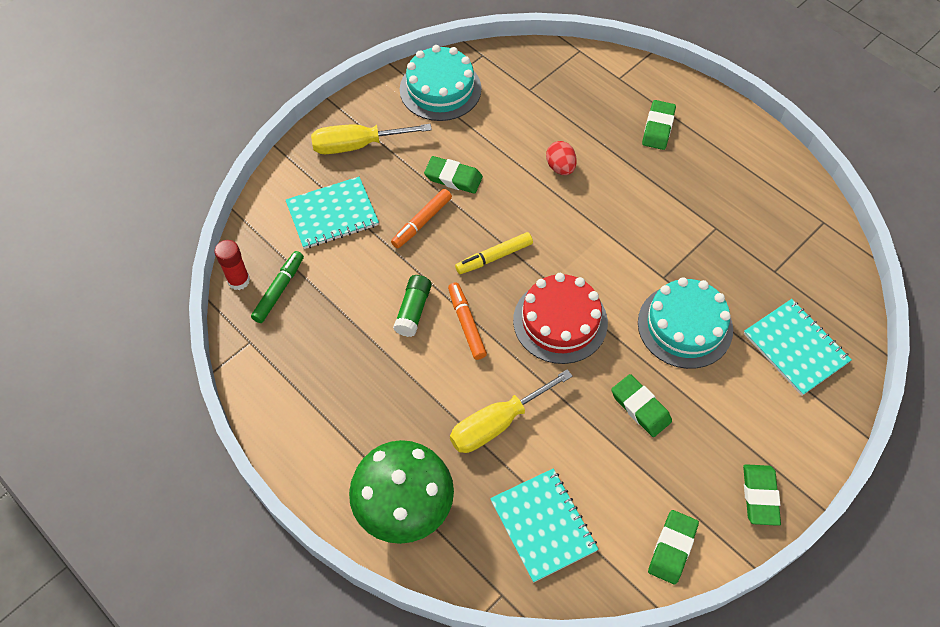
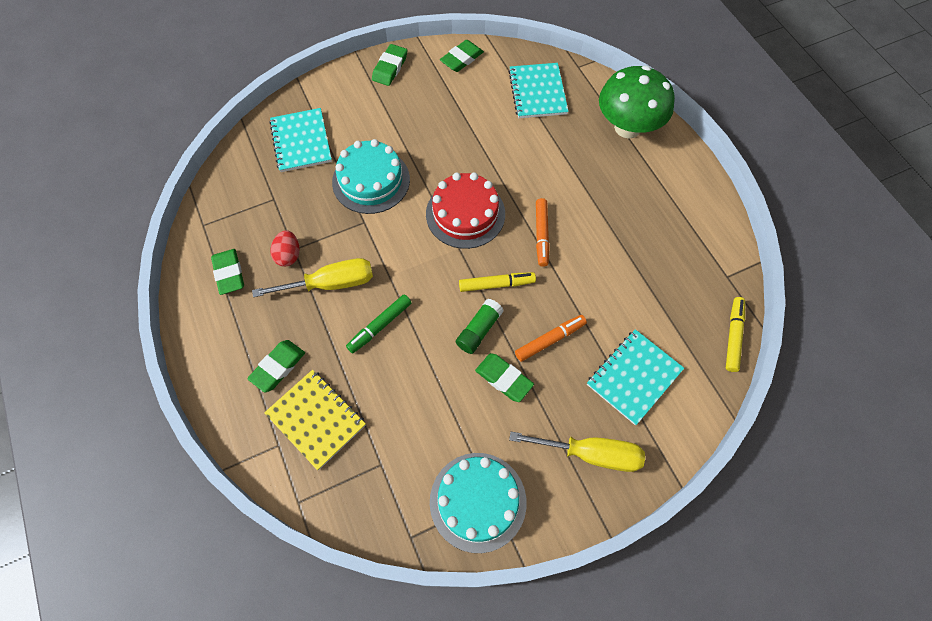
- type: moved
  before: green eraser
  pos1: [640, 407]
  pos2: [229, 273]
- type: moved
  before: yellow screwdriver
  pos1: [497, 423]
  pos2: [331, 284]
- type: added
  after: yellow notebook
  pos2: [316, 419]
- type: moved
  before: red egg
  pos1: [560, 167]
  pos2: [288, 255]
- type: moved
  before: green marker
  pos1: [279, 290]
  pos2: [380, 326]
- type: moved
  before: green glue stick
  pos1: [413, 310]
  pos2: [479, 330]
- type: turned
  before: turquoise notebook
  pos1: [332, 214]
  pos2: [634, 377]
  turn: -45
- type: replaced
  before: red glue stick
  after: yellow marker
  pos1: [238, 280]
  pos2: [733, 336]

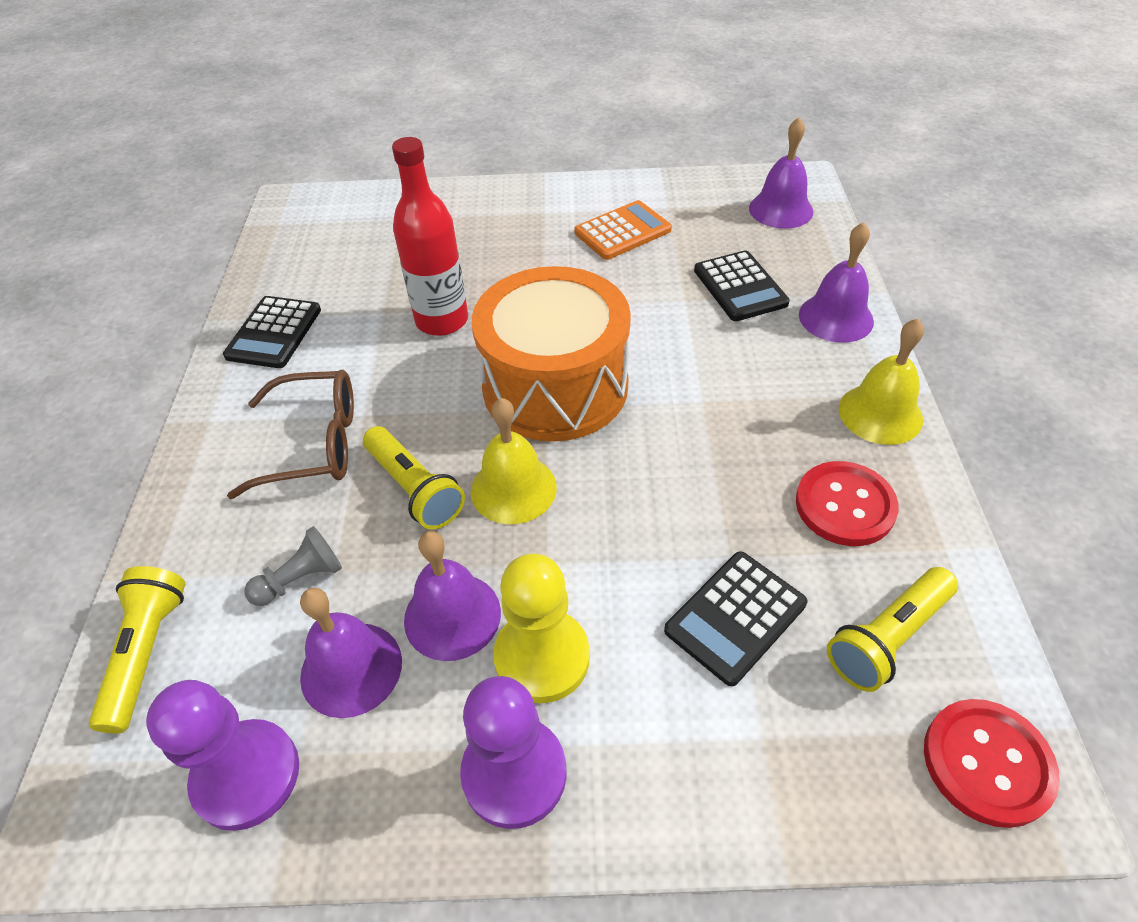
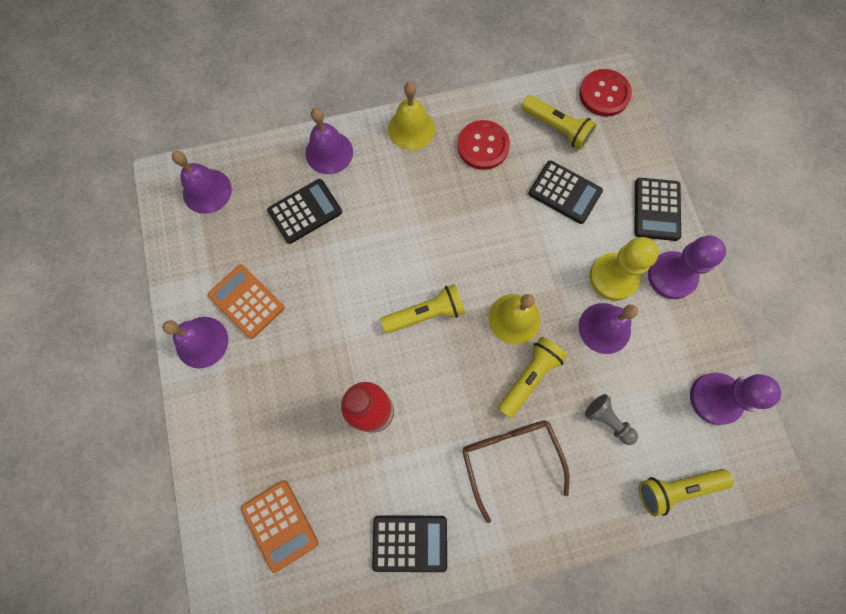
- type: moved
  before: purple bell
  pos1: [351, 668]
  pos2: [202, 342]
- type: added
  after: orange calculator
  pos2: [280, 525]
- type: replaced
  before: orange drum
  after: yellow flashlight
  pos1: [555, 386]
  pos2: [425, 314]
- type: added
  after: black calculator
  pos2: [656, 209]

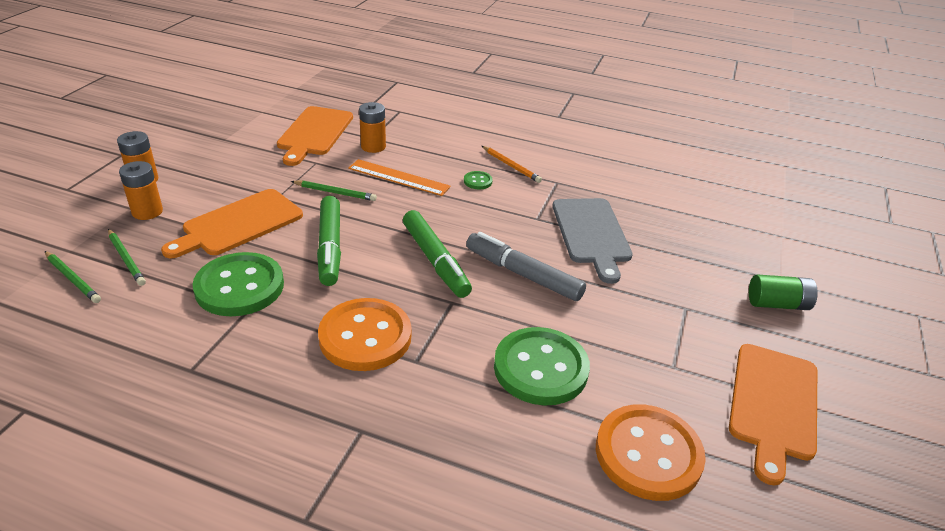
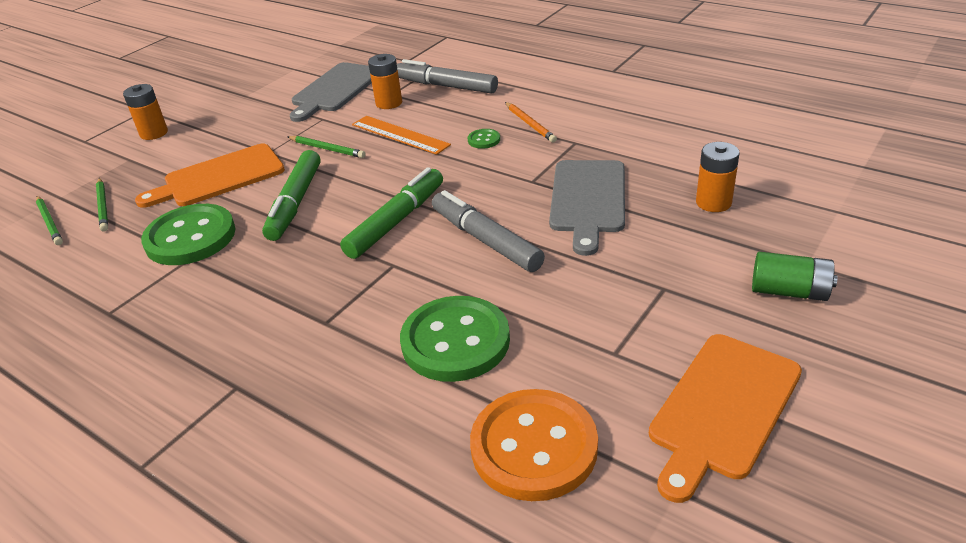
- type: recoloured
  before: orange cutting board
  after: grey cutting board
  pos1: [314, 133]
  pos2: [335, 89]
- type: turned
  before: green marker
  pos1: [435, 261]
  pos2: [396, 221]
  turn: -135
- type: added
  after: grey marker
  pos2: [446, 86]
- type: moved
  before: orange battery
  pos1: [147, 212]
  pos2: [713, 202]
- type: removed
  before: orange button
  pos1: [365, 337]

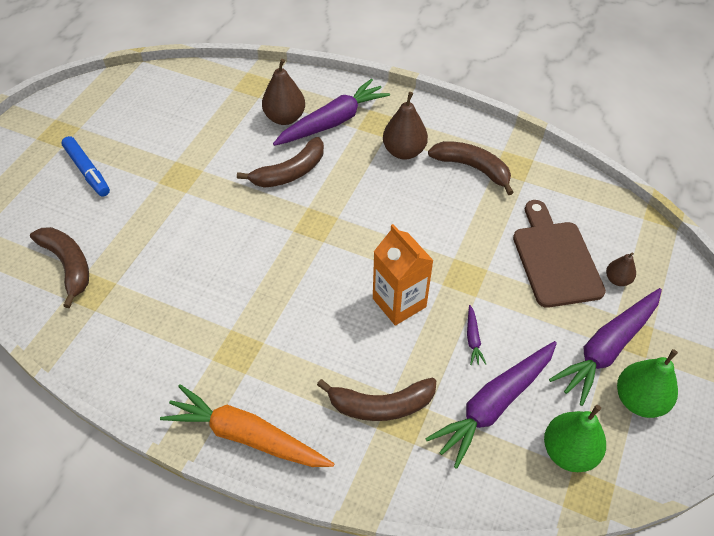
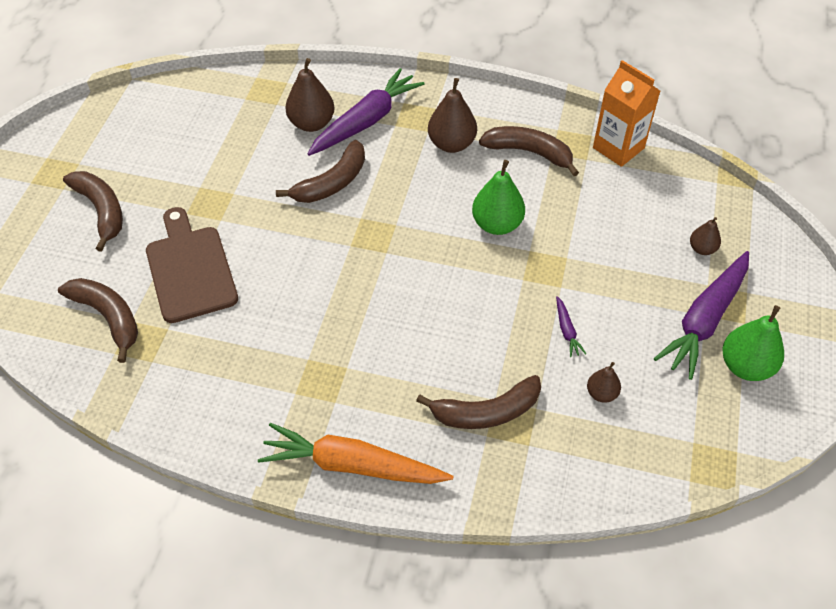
- type: replaced
  before: blue marker
  after: brown banana
  pos1: [87, 171]
  pos2: [101, 211]
- type: moved
  before: brown cutting board
  pos1: [555, 259]
  pos2: [190, 269]
- type: moved
  before: green pear
  pos1: [568, 451]
  pos2: [497, 224]
- type: replaced
  before: purple carrot
  after: brown pear
  pos1: [493, 405]
  pos2: [601, 393]
- type: moved
  before: orange carton
  pos1: [399, 302]
  pos2: [618, 148]

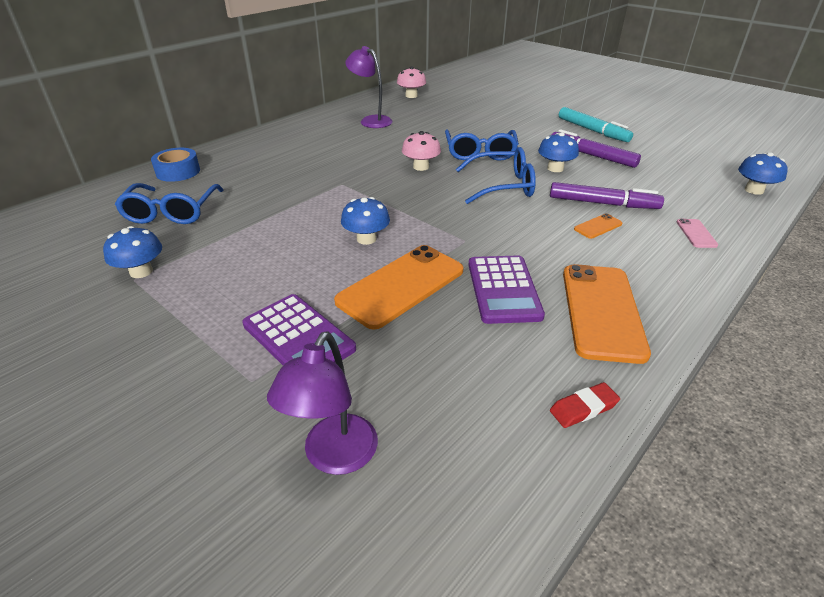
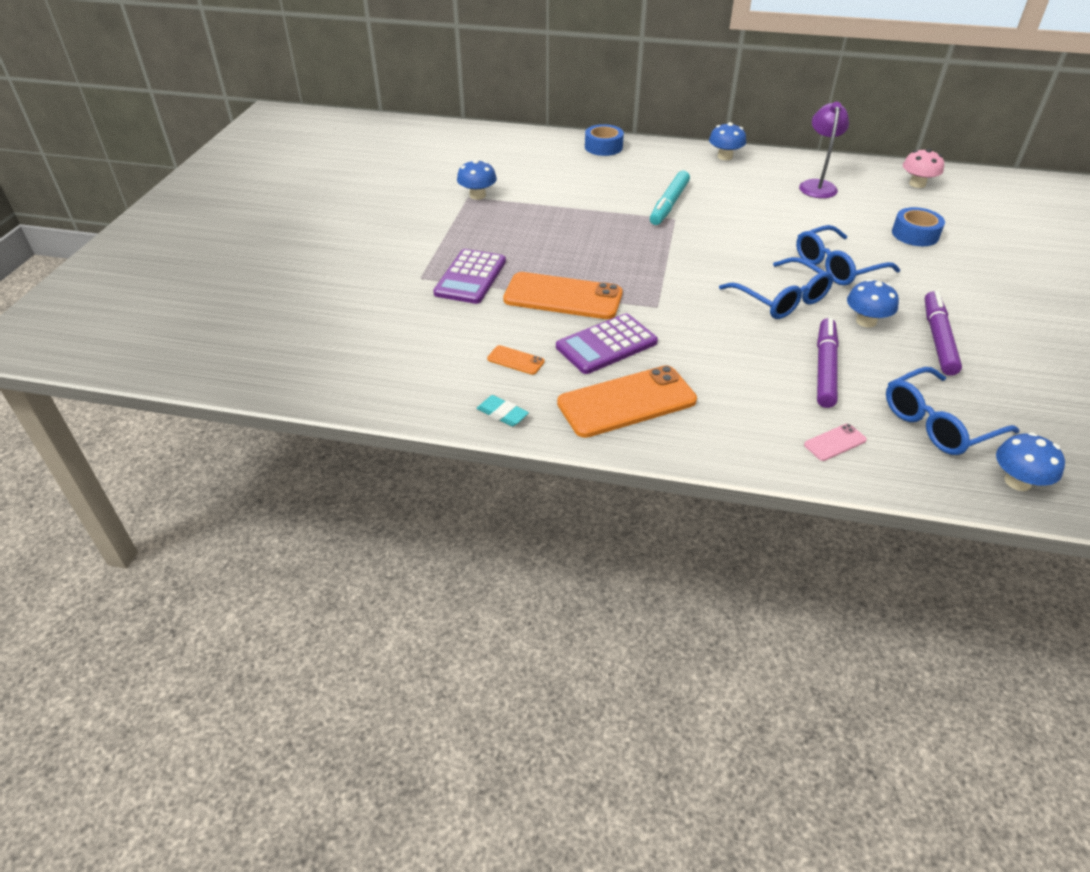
- type: recoloured
  before: red eraser
  after: turquoise eraser
  pos1: [583, 408]
  pos2: [502, 414]
- type: moved
  before: orange phone
  pos1: [598, 226]
  pos2: [515, 360]
- type: moved
  before: turquoise marker
  pos1: [592, 130]
  pos2: [669, 204]
- type: moved
  before: blue mushroom
  pos1: [366, 239]
  pos2: [725, 156]
- type: turned
  before: purple marker
  pos1: [603, 203]
  pos2: [824, 368]
  turn: -150
- type: moved
  before: blue glasses
  pos1: [171, 212]
  pos2: [938, 423]
- type: added
  after: blue tape
  pos2: [915, 234]
- type: removed
  before: purple lamp
  pos1: [334, 457]
- type: removed
  before: pink mushroom
  pos1: [421, 167]

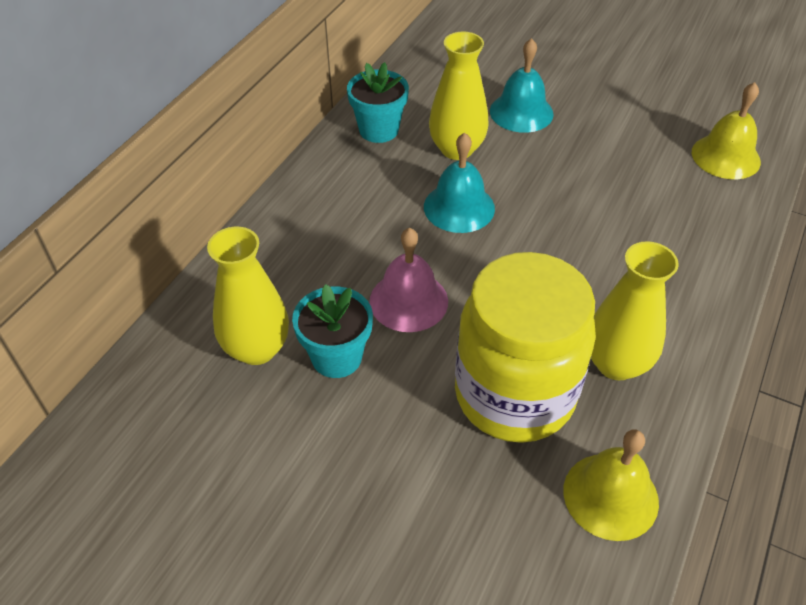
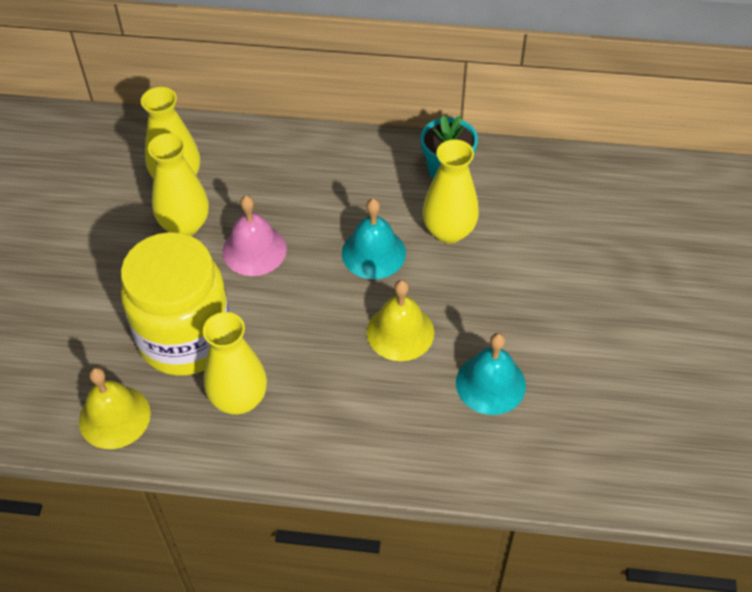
- type: replaced
  before: turquoise flower pot
  after: yellow vase
  pos1: [336, 357]
  pos2: [185, 225]
- type: moved
  before: yellow bell
  pos1: [725, 156]
  pos2: [400, 332]
- type: moved
  before: turquoise bell
  pos1: [521, 112]
  pos2: [490, 384]

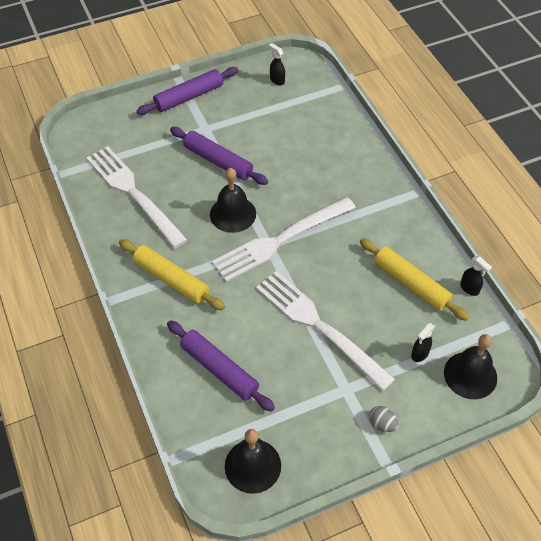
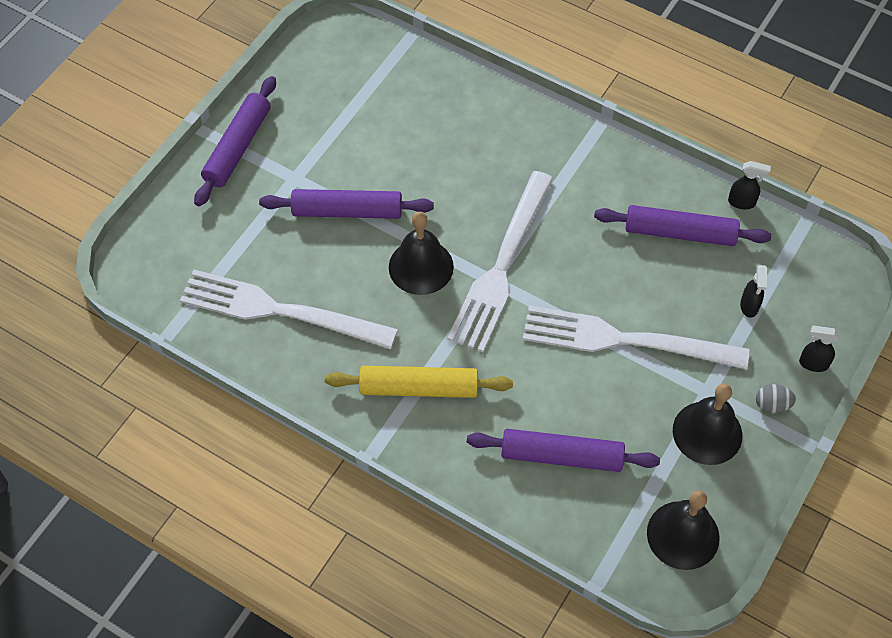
- type: recoloured
  before: yellow rolling pin
  after: purple rolling pin
  pos1: [411, 283]
  pos2: [680, 233]
- type: moved
  before: black bell
  pos1: [470, 375]
  pos2: [707, 432]
- type: moved
  before: black spray bottle
  pos1: [277, 80]
  pos2: [813, 363]

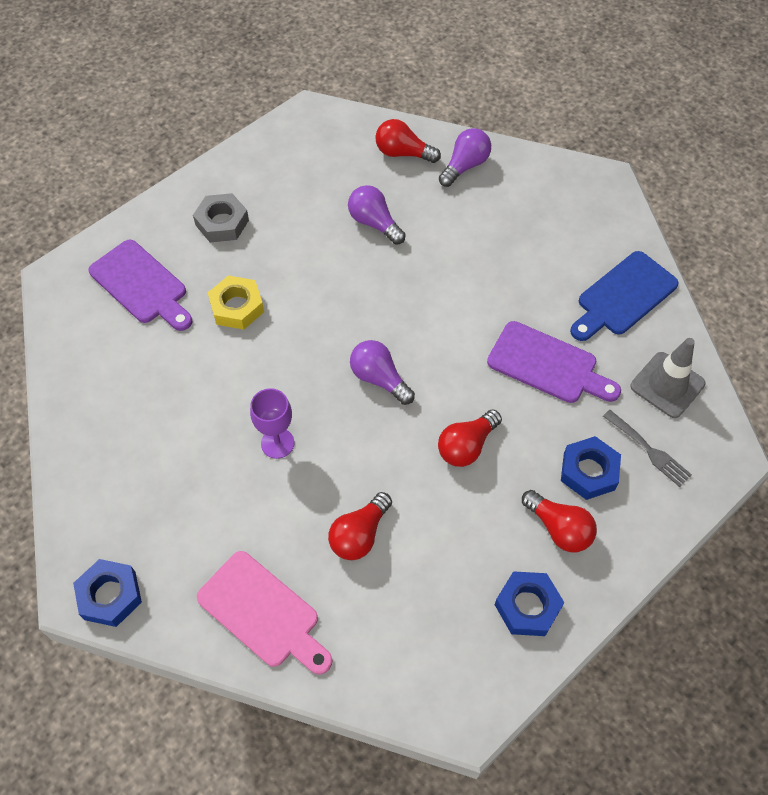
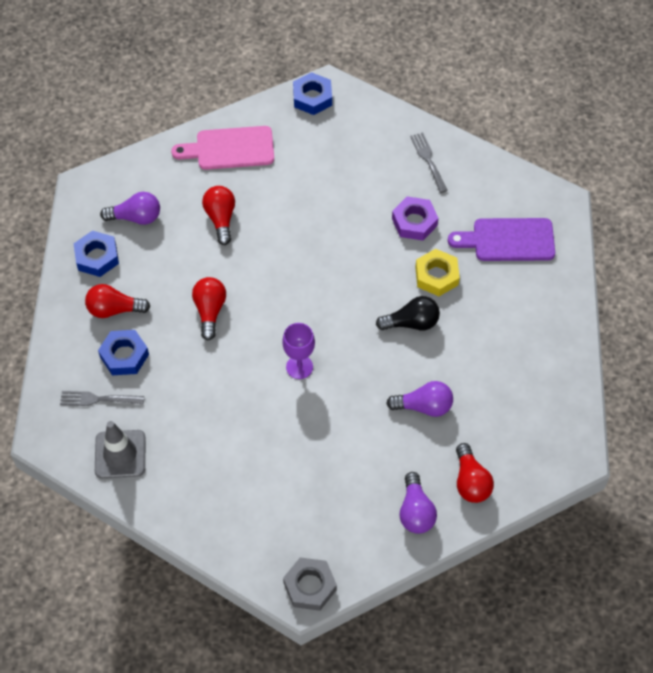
- type: moved
  before: purple light bulb
  pos1: [379, 378]
  pos2: [136, 217]
- type: moved
  before: purple goblet
  pos1: [277, 443]
  pos2: [299, 367]
- type: moved
  before: grey nut
  pos1: [222, 223]
  pos2: [310, 586]
- type: added
  after: black light bulb
  pos2: [411, 323]
- type: added
  after: purple nut
  pos2: [414, 222]
- type: added
  after: grey fork
  pos2: [428, 160]
- type: turned
  before: red light bulb
  pos1: [403, 153]
  pos2: [470, 482]
  turn: 105
- type: removed
  before: purple cutting board
  pos1: [547, 365]
- type: removed
  before: blue cutting board
  pos1: [623, 296]

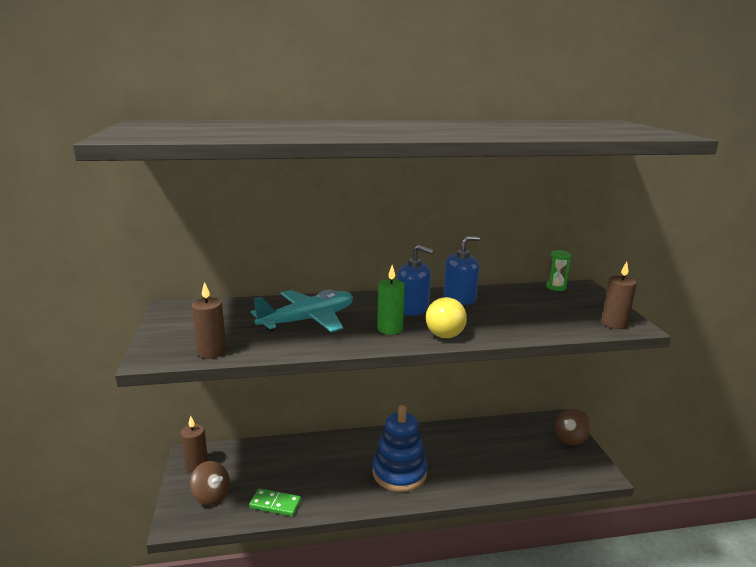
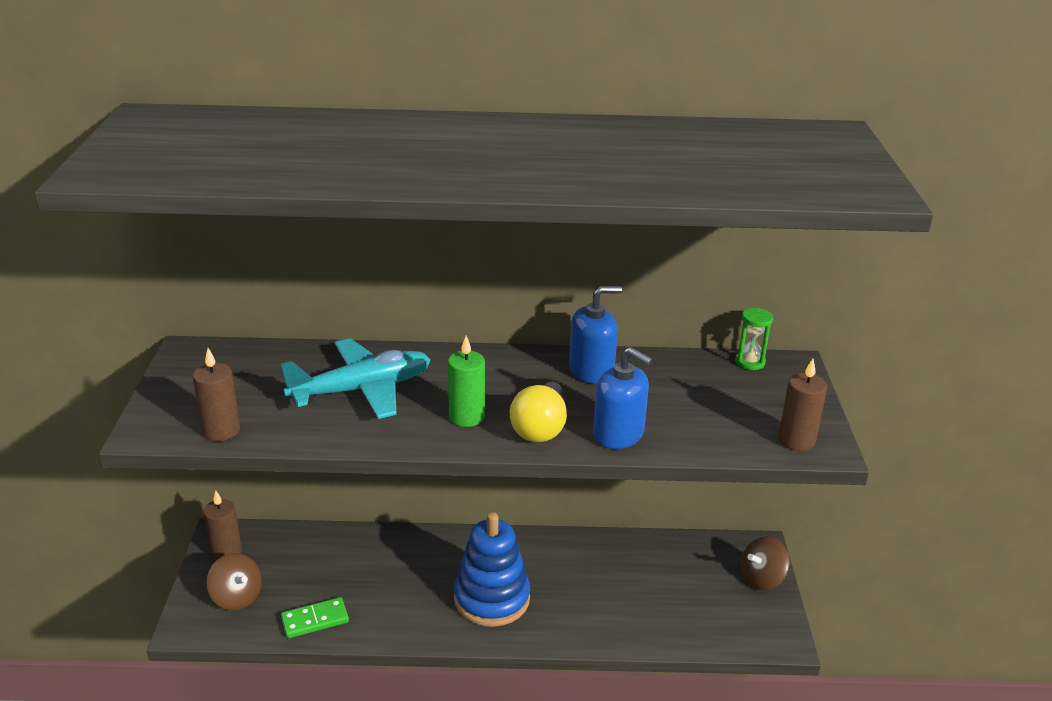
- type: turned
  before: green domino
  pos1: [275, 504]
  pos2: [315, 620]
  turn: -45
- type: moved
  before: blue soap dispenser
  pos1: [412, 309]
  pos2: [618, 434]

